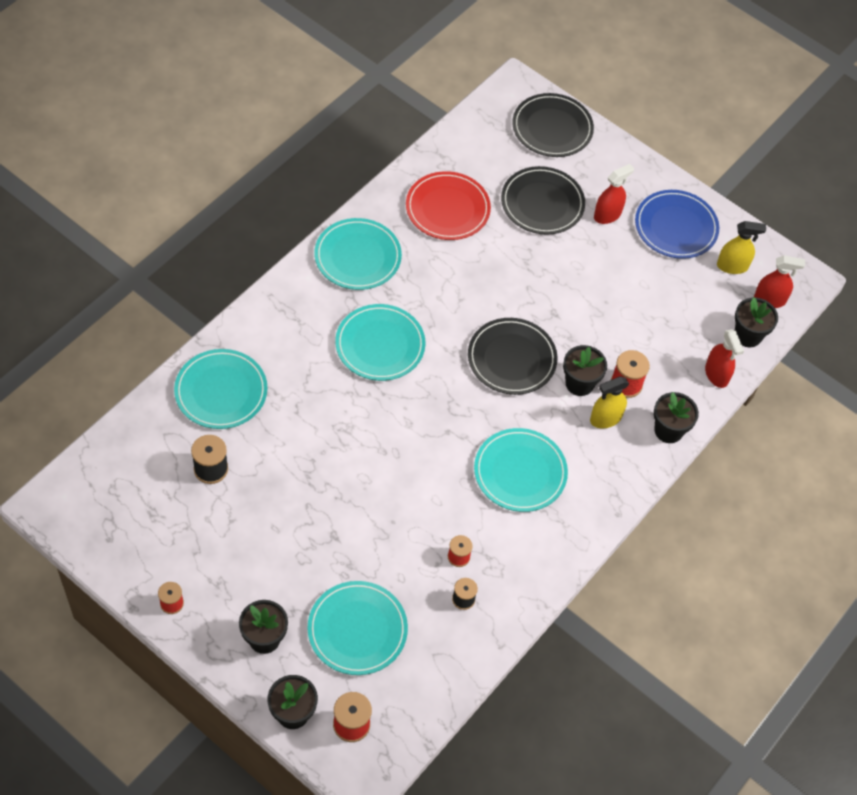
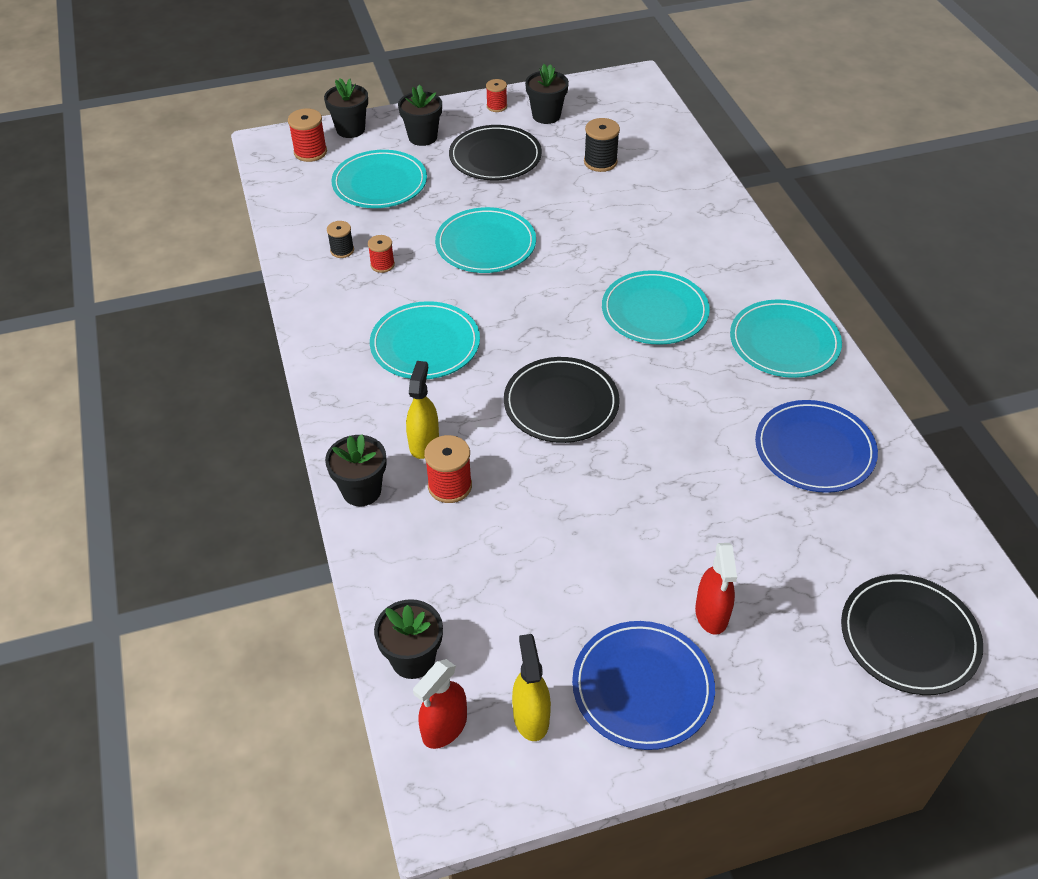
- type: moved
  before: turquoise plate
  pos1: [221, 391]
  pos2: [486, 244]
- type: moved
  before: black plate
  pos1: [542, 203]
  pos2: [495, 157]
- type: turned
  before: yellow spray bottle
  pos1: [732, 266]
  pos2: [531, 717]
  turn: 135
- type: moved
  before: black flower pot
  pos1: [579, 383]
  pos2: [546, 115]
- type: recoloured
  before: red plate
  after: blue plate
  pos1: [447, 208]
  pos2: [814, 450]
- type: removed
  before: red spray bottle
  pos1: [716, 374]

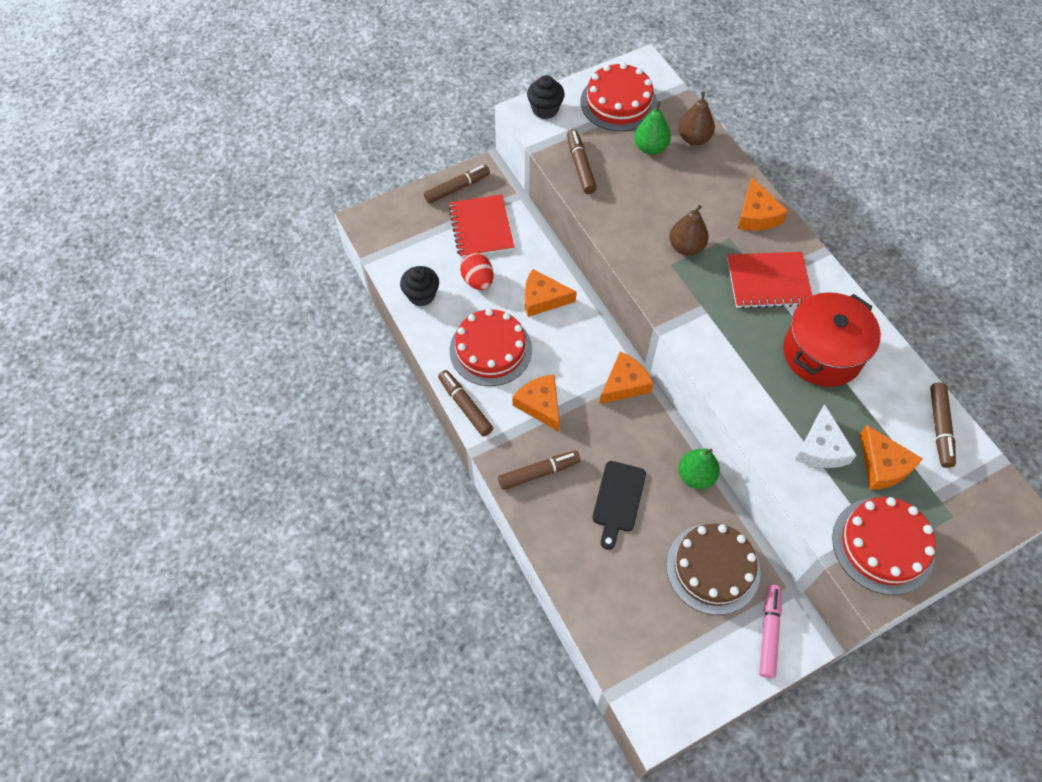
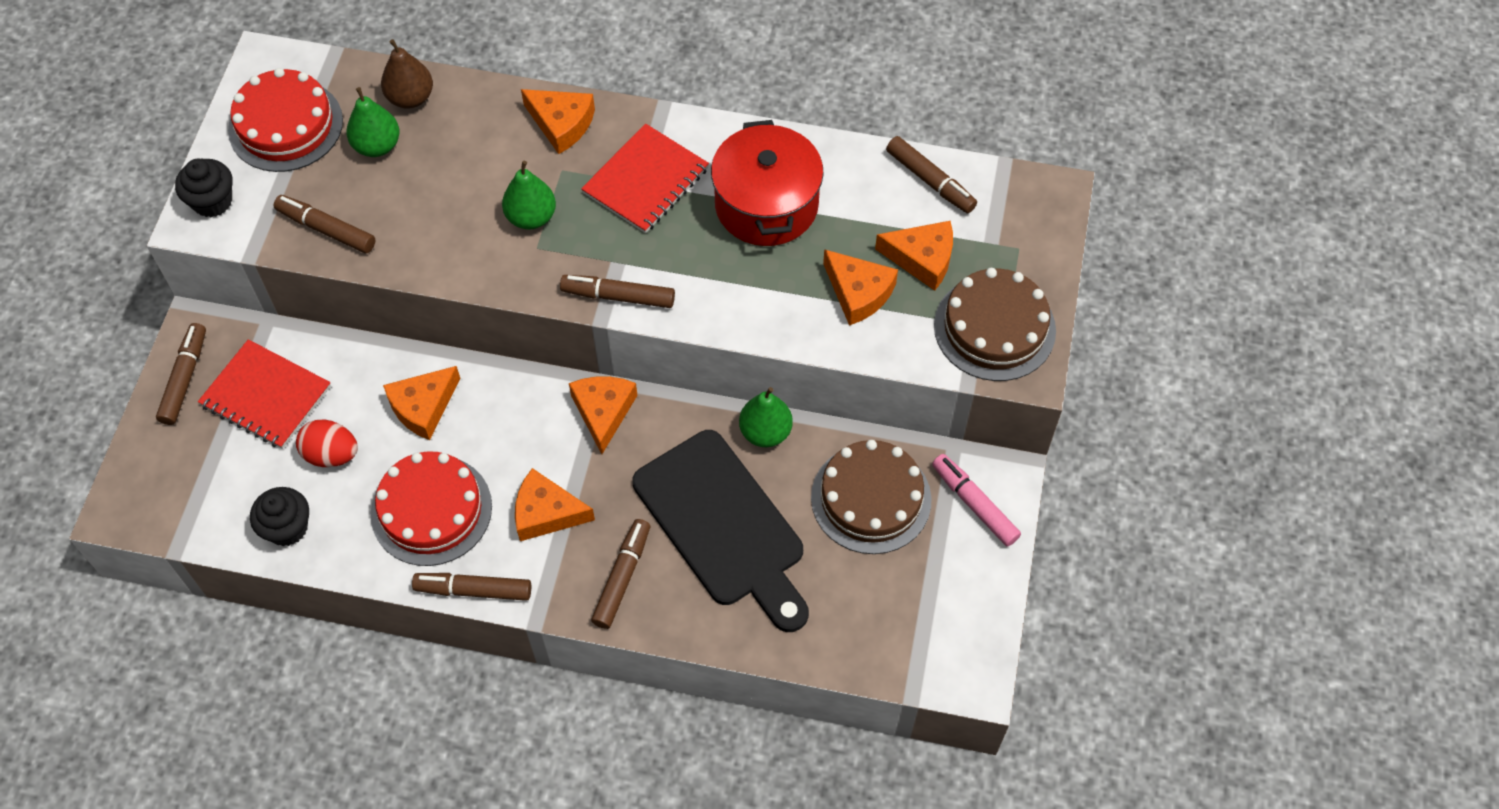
- type: recoloured
  before: brown pear
  after: green pear
  pos1: [686, 247]
  pos2: [531, 217]
- type: added
  after: brown marker
  pos2: [618, 296]
- type: resized
  before: black cutting board
  pos1: [618, 500]
  pos2: [723, 526]
  scale: 1.86
- type: recoloured
  before: white cheese
  after: orange cheese
  pos1: [821, 447]
  pos2: [858, 292]
- type: recoloured
  before: red cake
  after: brown cake
  pos1: [883, 545]
  pos2: [994, 328]

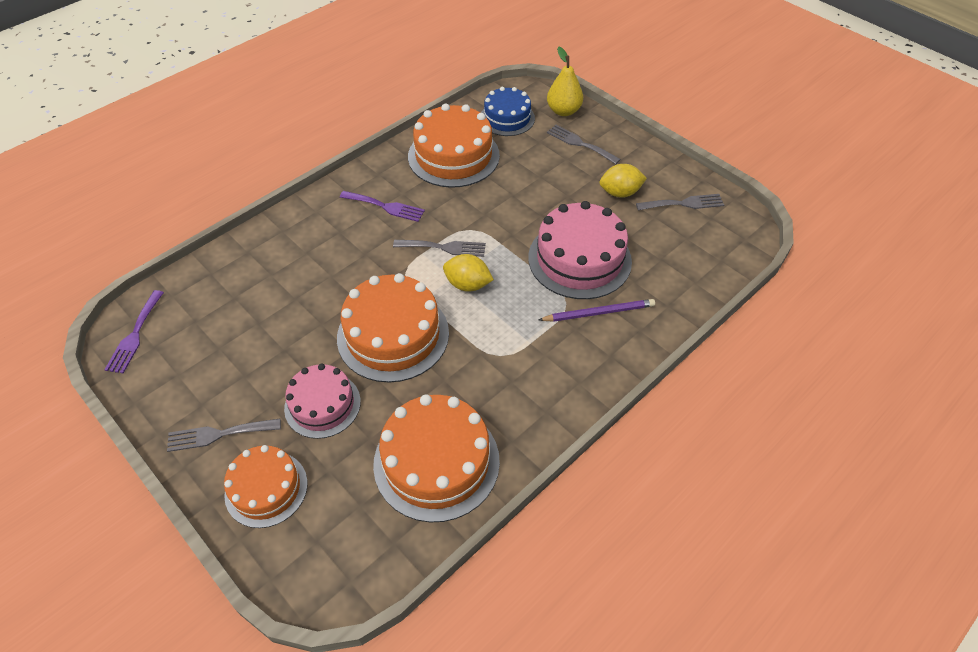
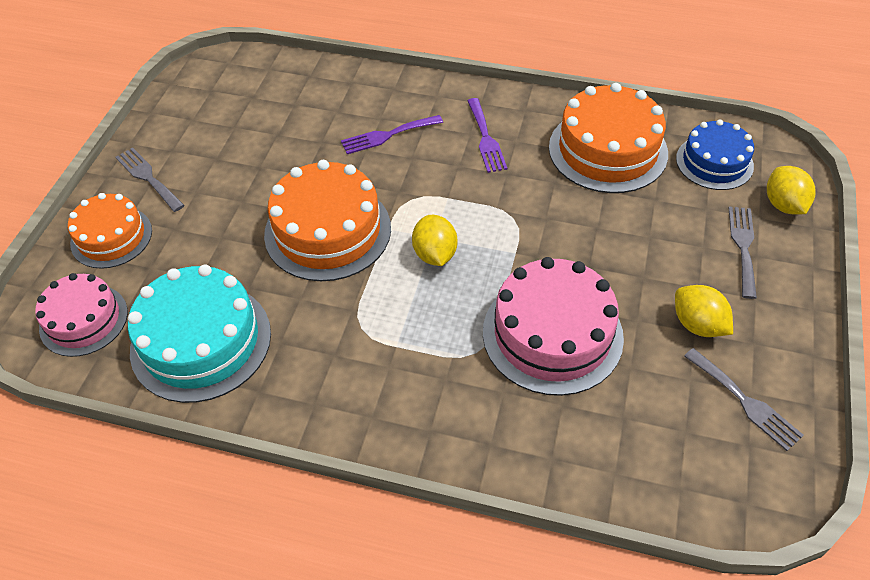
- type: moved
  before: pink cake
  pos1: [322, 405]
  pos2: [84, 320]
- type: recoloured
  before: orange cake
  after: turquoise cake
  pos1: [436, 462]
  pos2: [201, 341]
- type: moved
  before: purple fork
  pos1: [135, 335]
  pos2: [387, 135]
- type: replaced
  before: yellow pear
  after: yellow lemon
  pos1: [563, 111]
  pos2: [783, 205]
- type: removed
  before: grey fork
  pos1: [444, 247]
- type: removed
  before: purple pencil
  pos1: [599, 312]

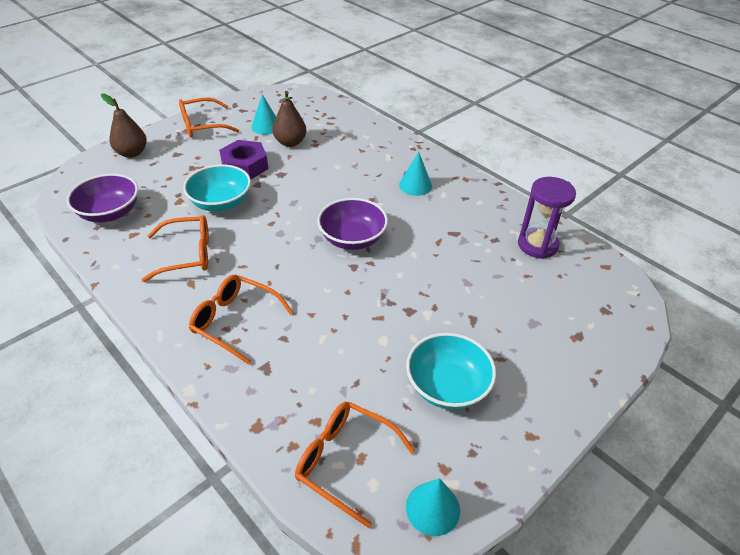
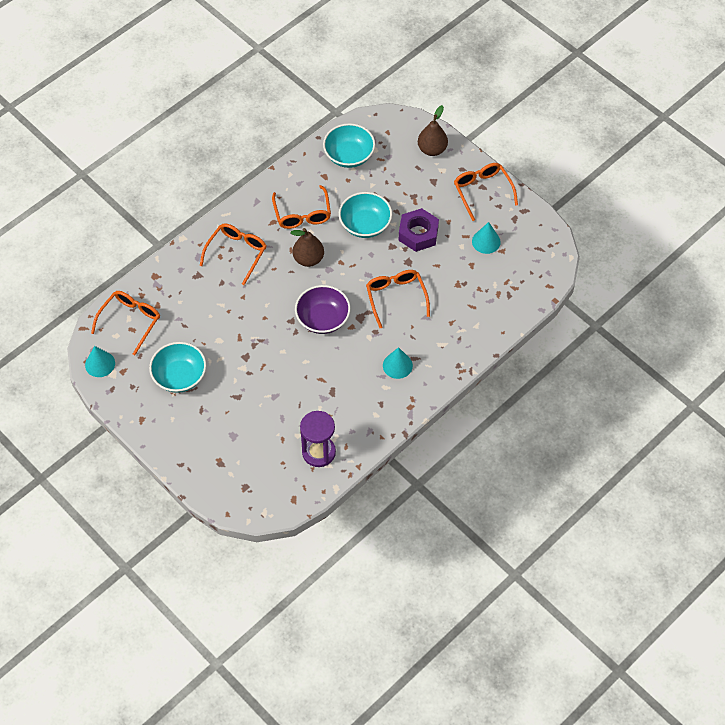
- type: moved
  before: brown pear
  pos1: [290, 142]
  pos2: [308, 259]
- type: recoloured
  before: purple bowl
  after: turquoise bowl
  pos1: [110, 213]
  pos2: [349, 155]
- type: added
  after: orange glasses
  pos2: [396, 297]

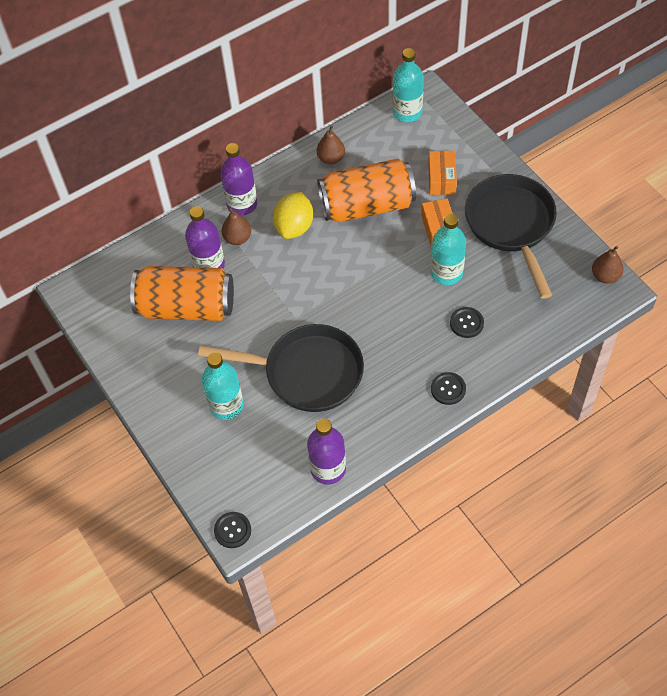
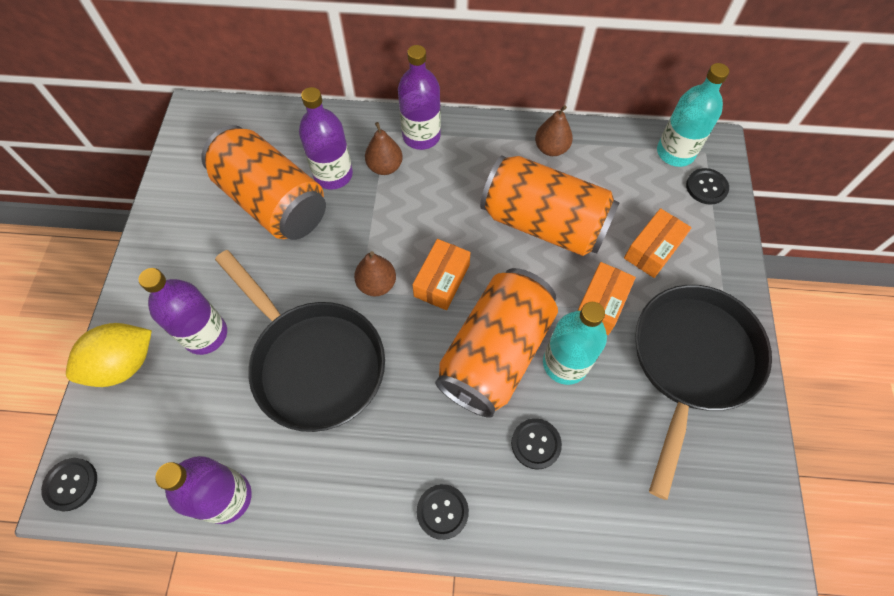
- type: moved
  before: yellow lemon
  pos1: [294, 227]
  pos2: [123, 364]
- type: recoloured
  before: turquoise bottle
  after: purple bottle
  pos1: [226, 405]
  pos2: [205, 334]
- type: moved
  before: brown pear
  pos1: [605, 276]
  pos2: [377, 284]
- type: added
  after: orange box
  pos2: [442, 280]
- type: added
  after: orange can
  pos2: [495, 353]
- type: added
  after: black button
  pos2: [706, 187]

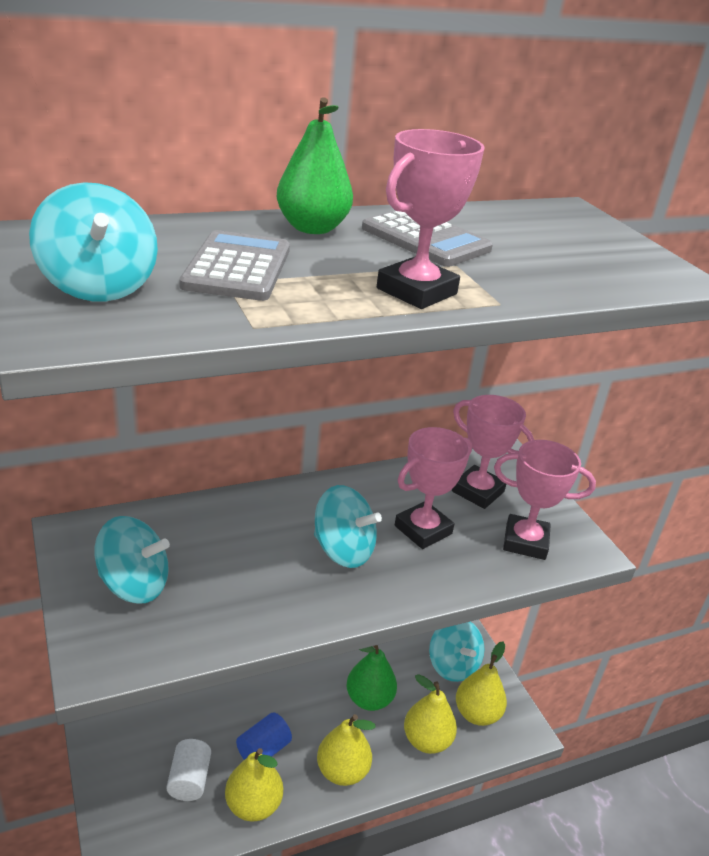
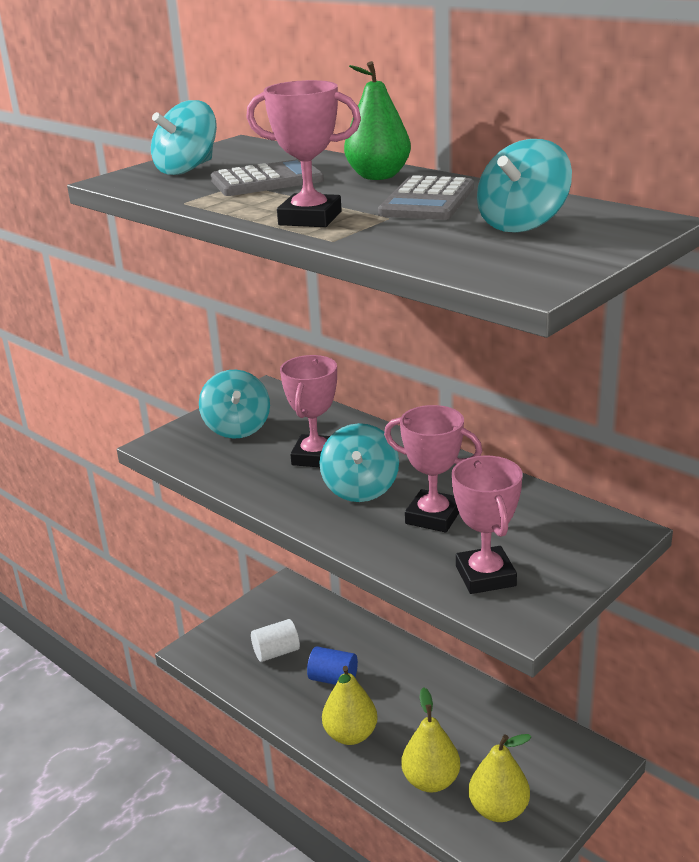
- type: moved
  before: pink trophy
  pos1: [478, 491]
  pos2: [315, 457]
- type: moved
  before: turquoise spinning top
  pos1: [452, 665]
  pos2: [522, 224]
- type: removed
  before: yellow pear
  pos1: [253, 805]
- type: removed
  before: green pear
  pos1: [369, 699]

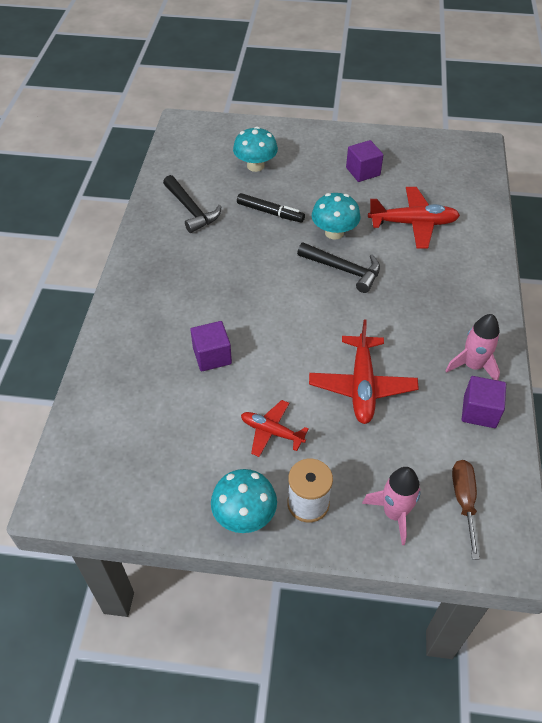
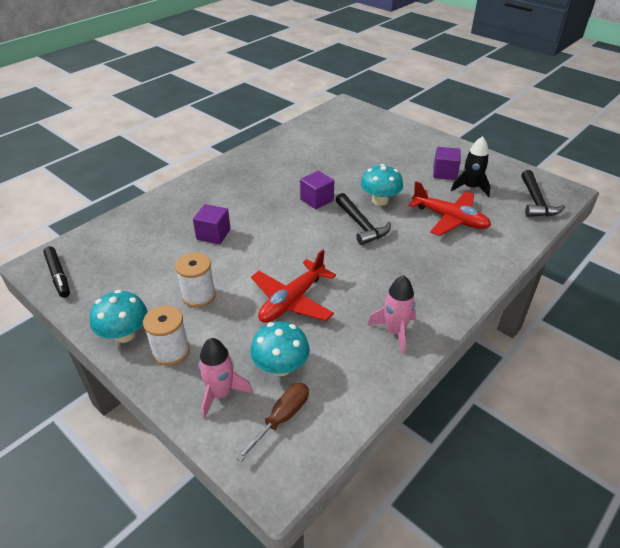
- type: moved
  before: black marker
  pos1: [270, 212]
  pos2: [58, 275]
- type: replaced
  before: red plane
  after: white spool
  pos1: [271, 432]
  pos2: [199, 296]
- type: moved
  before: turquoise mushroom
  pos1: [255, 166]
  pos2: [281, 367]
- type: moved
  before: purple cube
  pos1: [479, 411]
  pos2: [317, 200]
- type: added
  after: black rocket
  pos2: [470, 188]
- type: moved
  before: black hammer
  pos1: [191, 210]
  pos2: [536, 201]

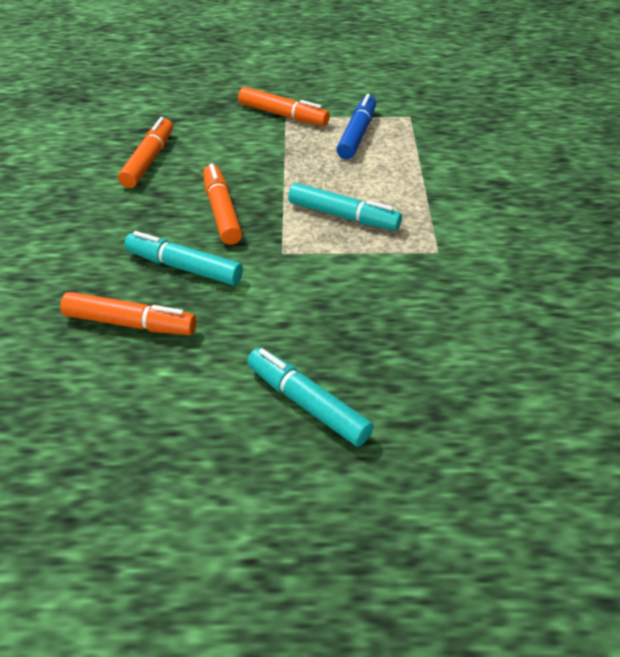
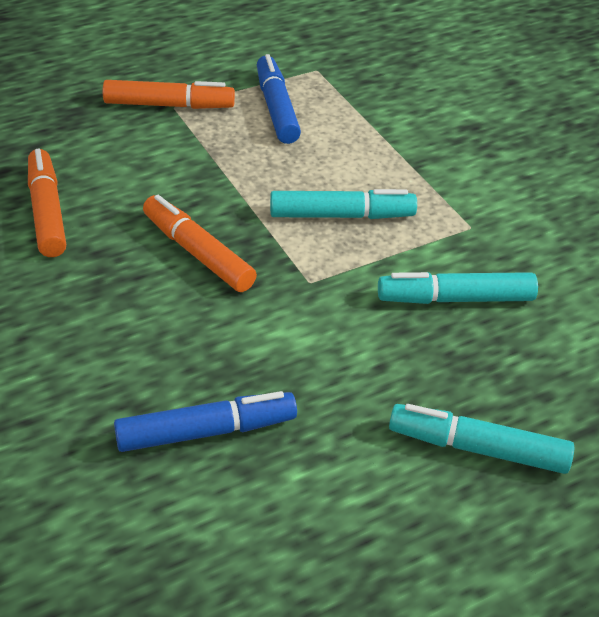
- type: recoloured
  before: orange marker
  after: blue marker
  pos1: [130, 324]
  pos2: [206, 432]
- type: moved
  before: turquoise marker
  pos1: [184, 267]
  pos2: [455, 298]

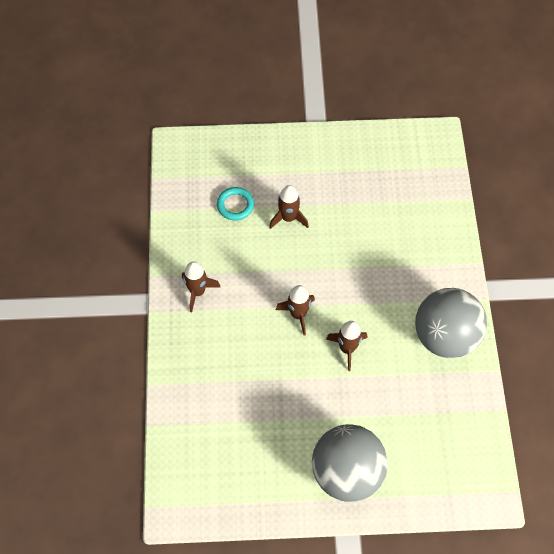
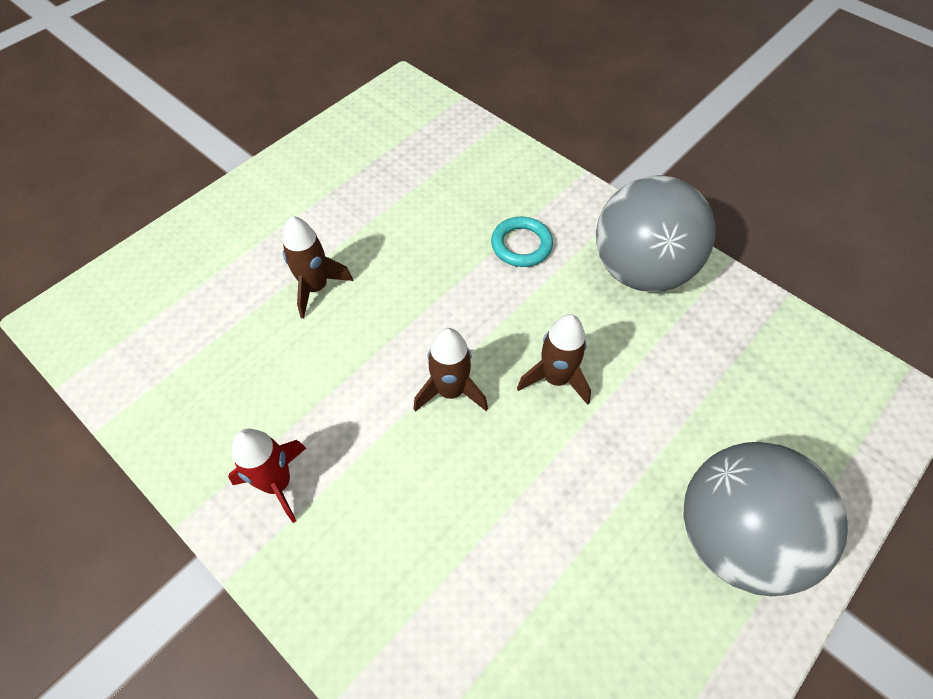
- type: recoloured
  before: brown rocket
  after: red rocket
  pos1: [197, 291]
  pos2: [277, 483]
- type: moved
  before: turquoise ring
  pos1: [235, 205]
  pos2: [521, 245]

